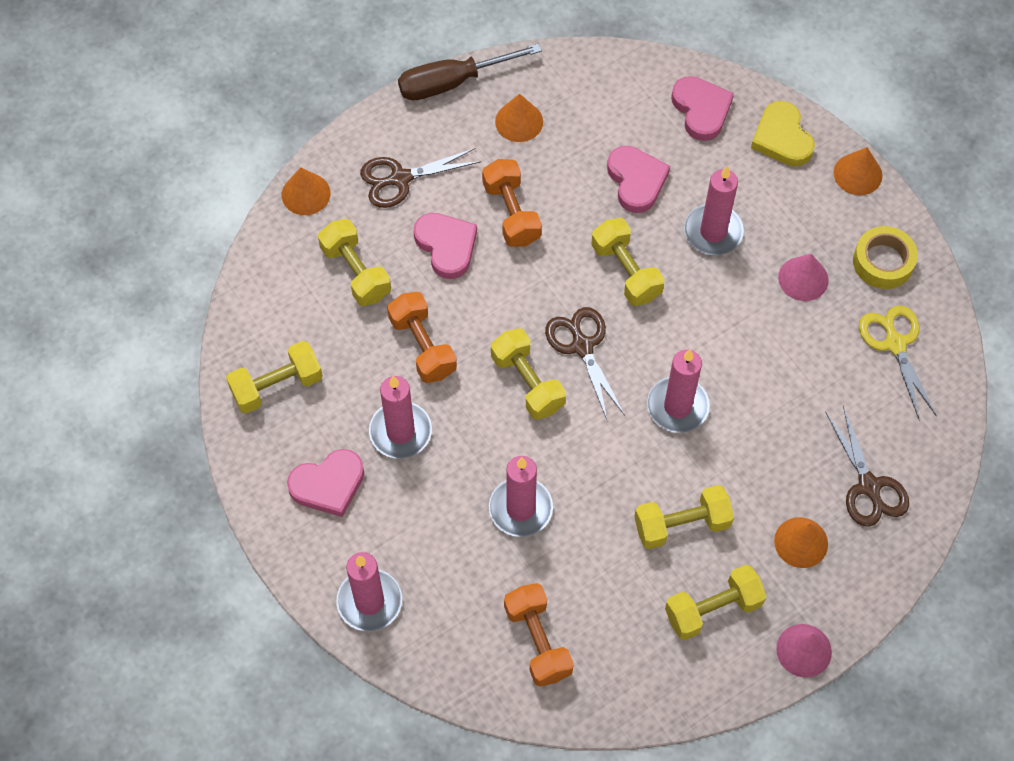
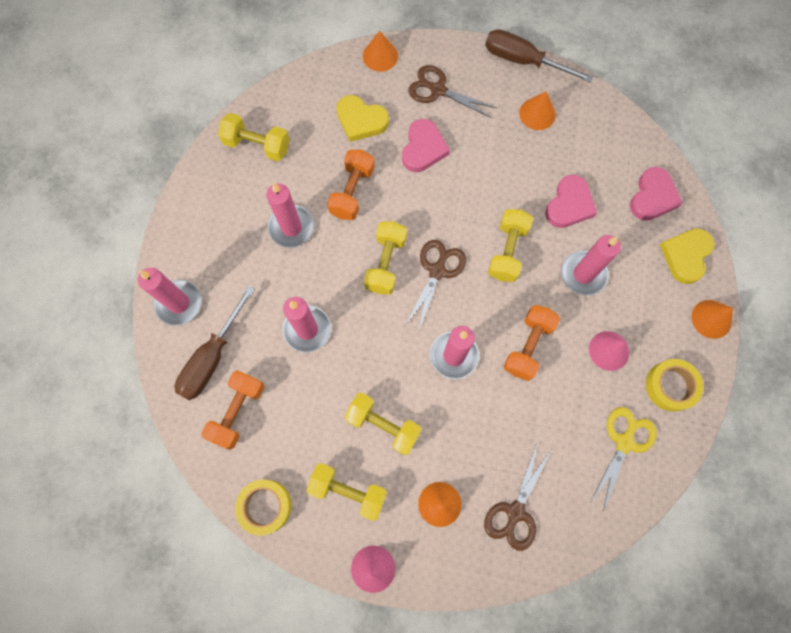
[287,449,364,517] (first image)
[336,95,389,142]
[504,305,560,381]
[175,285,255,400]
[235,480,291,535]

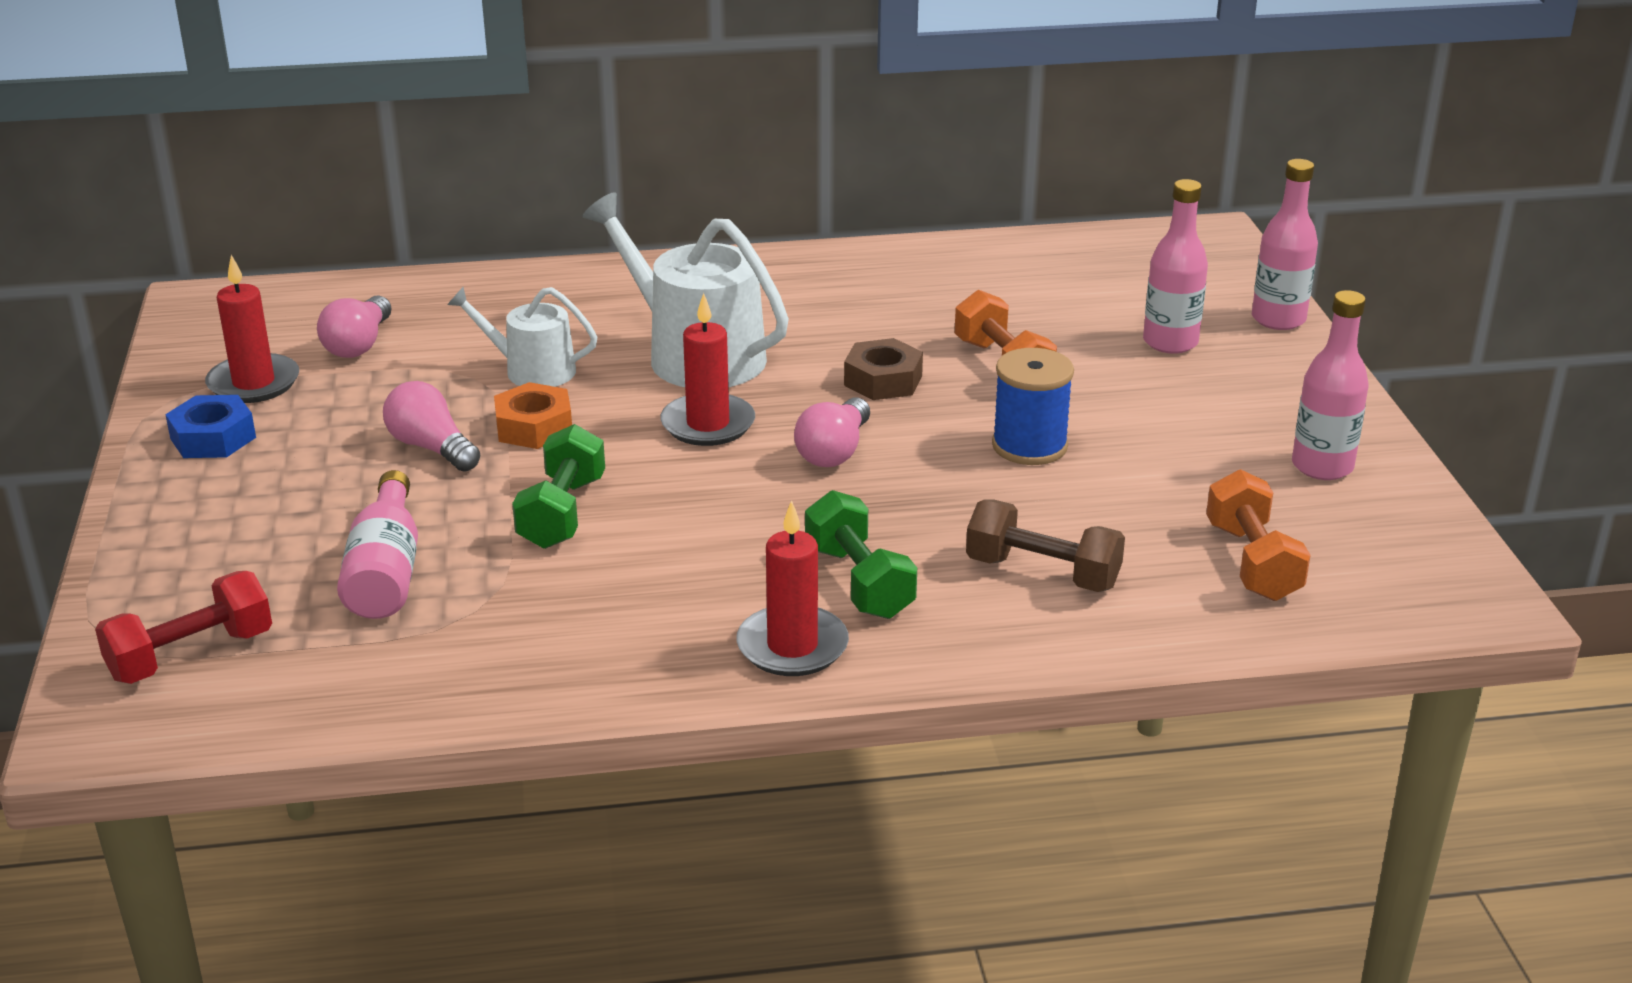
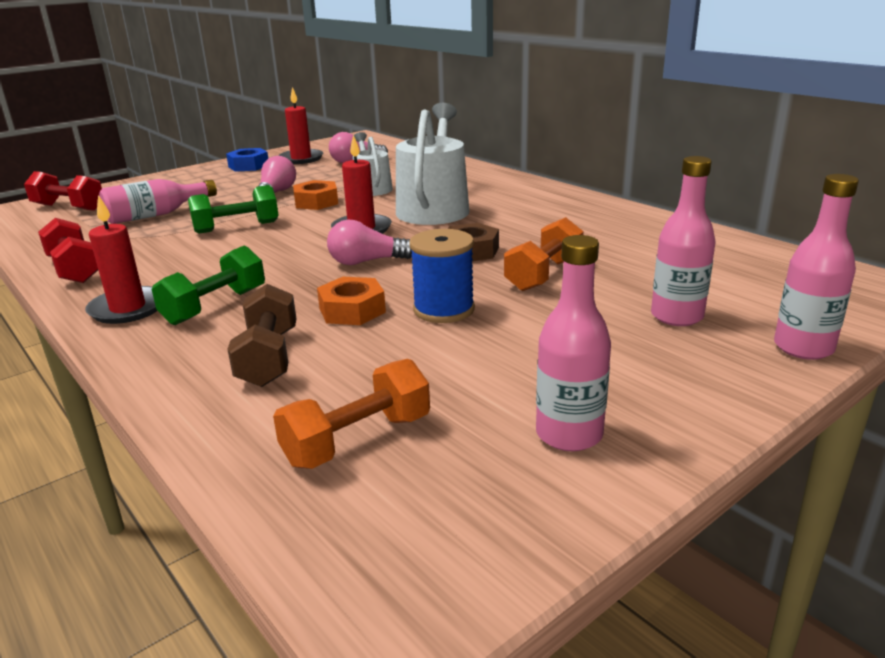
[38,218,98,283]
[317,277,386,325]

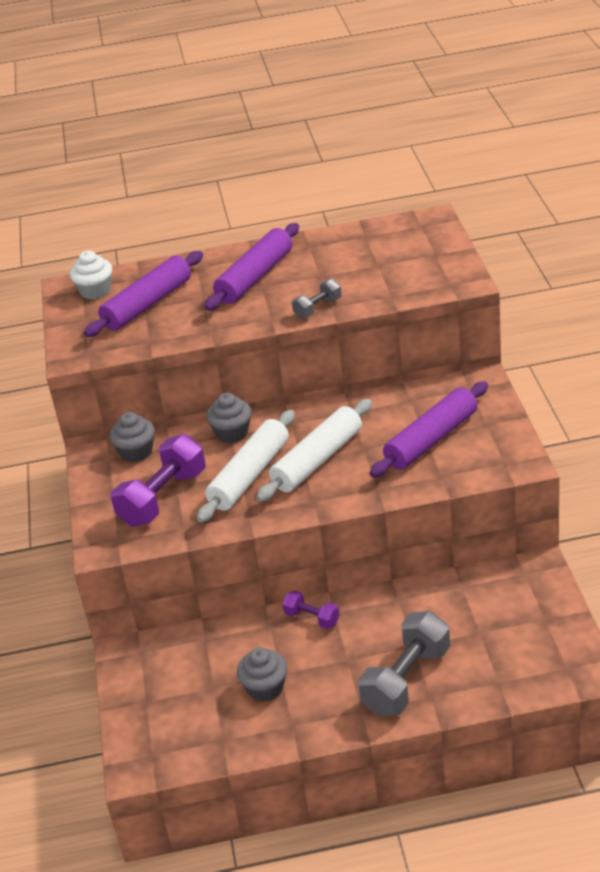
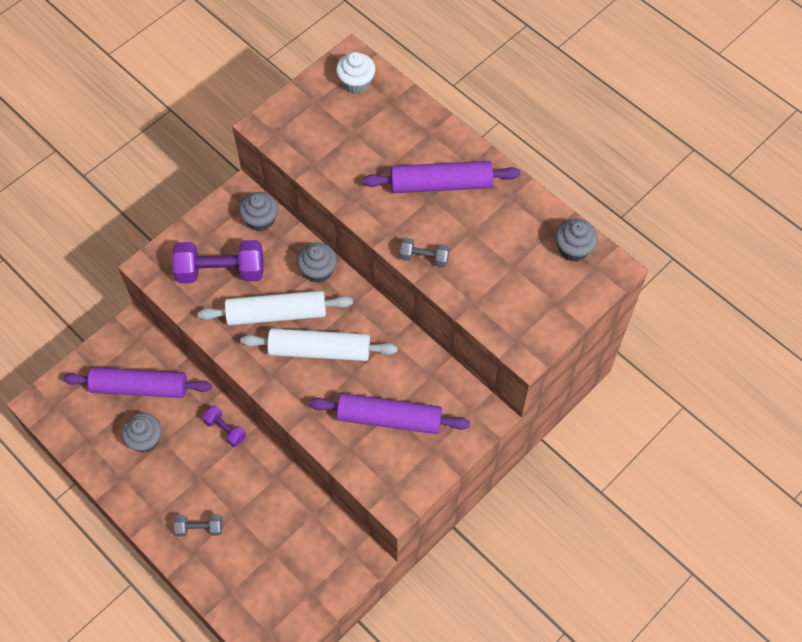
[63,367,212,398]
[202,406,246,447]
[174,514,223,537]
[555,219,598,262]

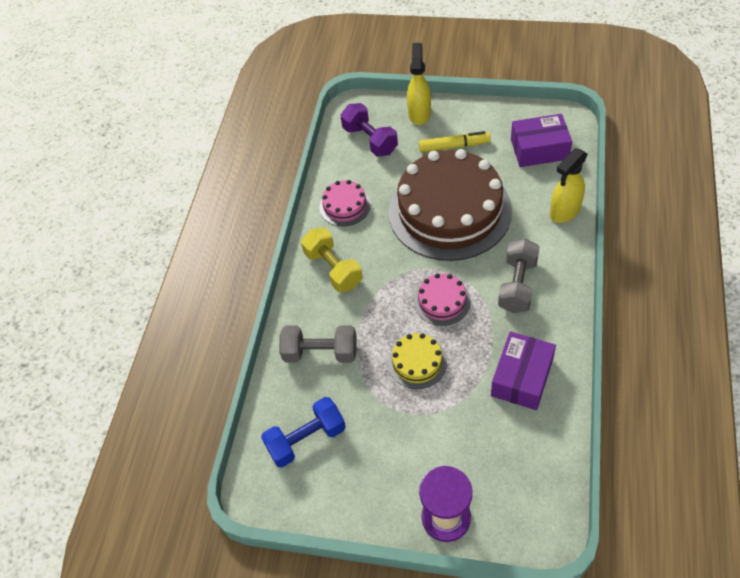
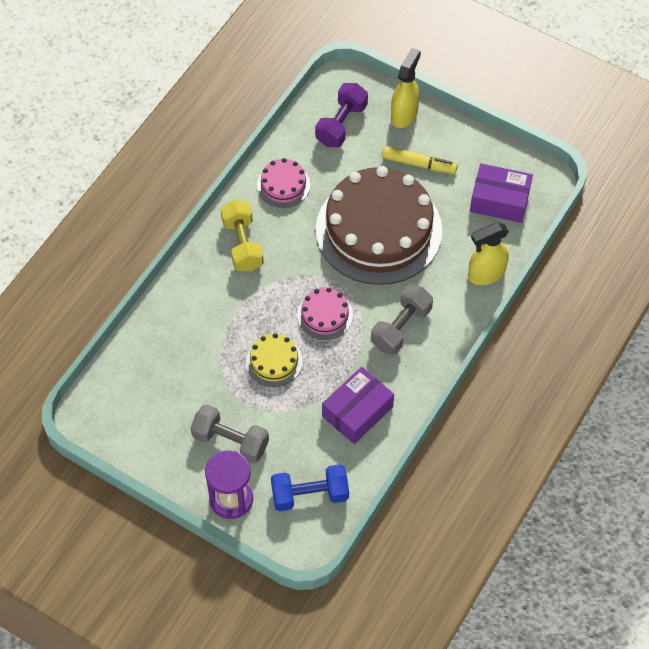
[271,464,349,511]
[190,404,269,463]
[315,83,368,147]

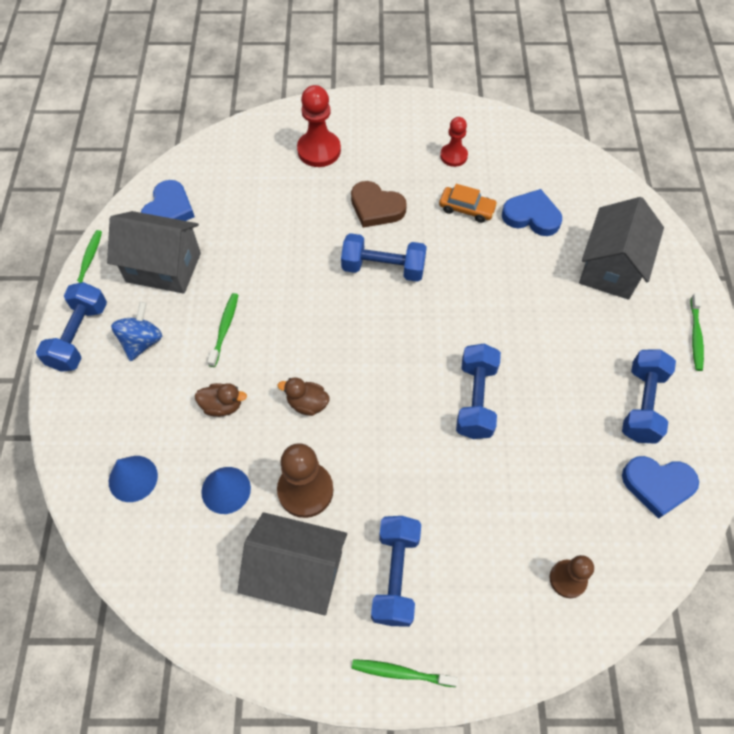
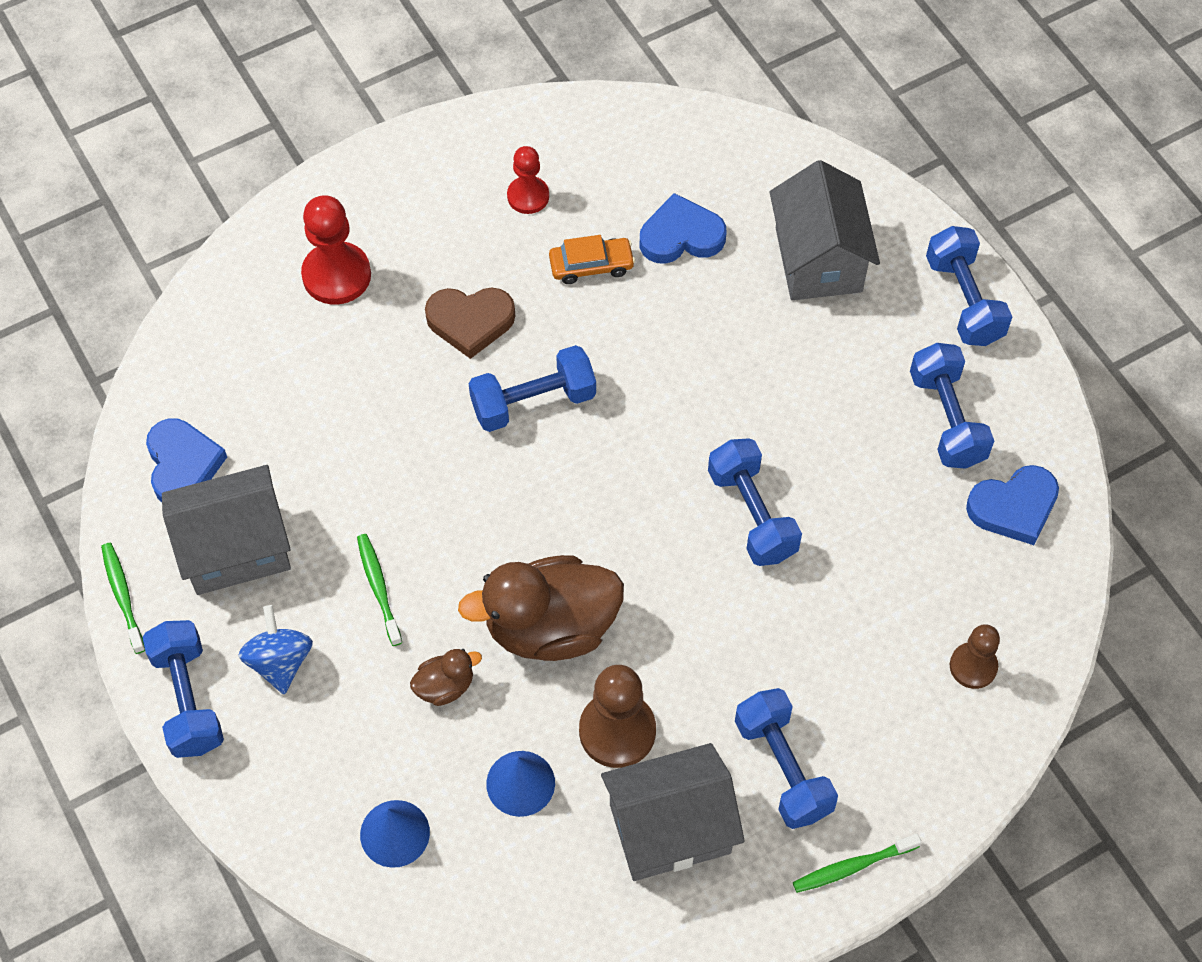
[458,555,624,661]
[926,226,1012,346]

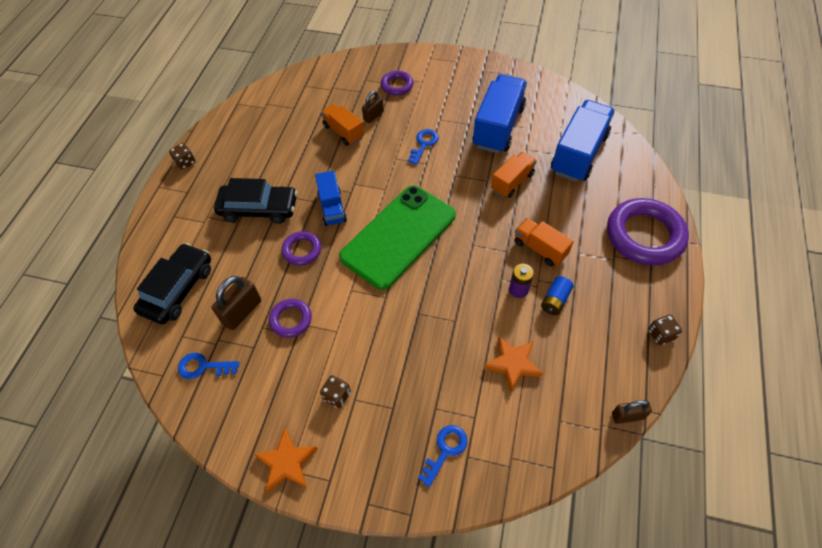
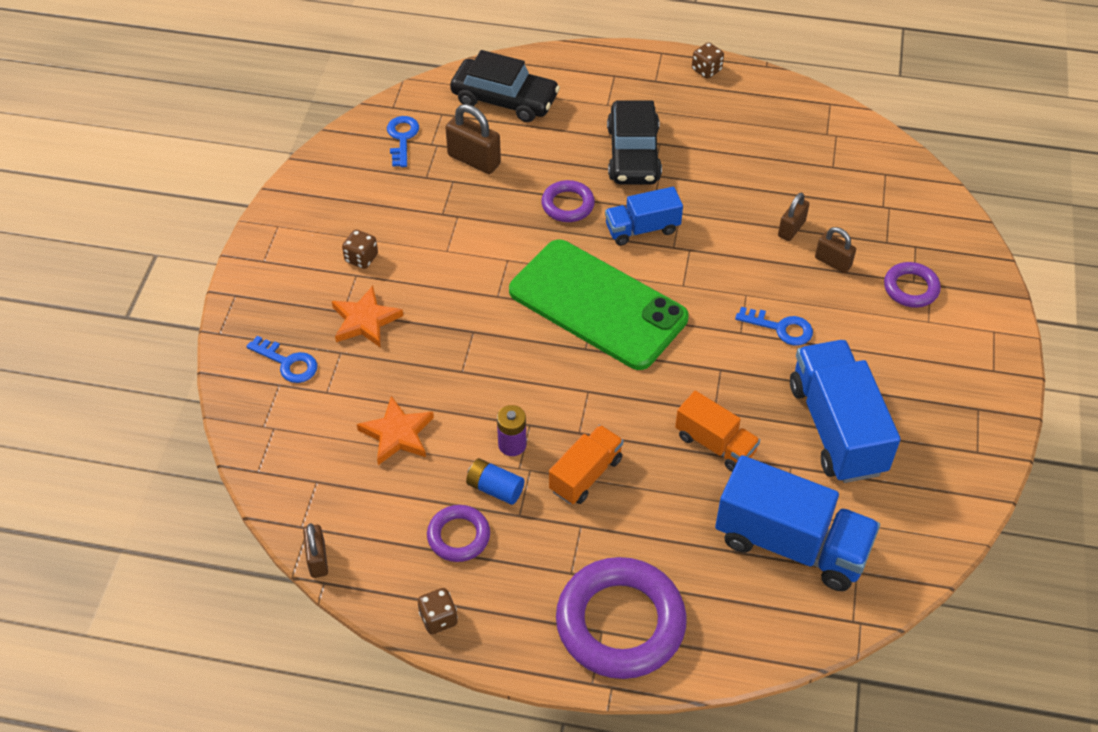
[332,286,403,348]
[427,505,490,562]
[778,192,809,241]
[790,340,901,483]

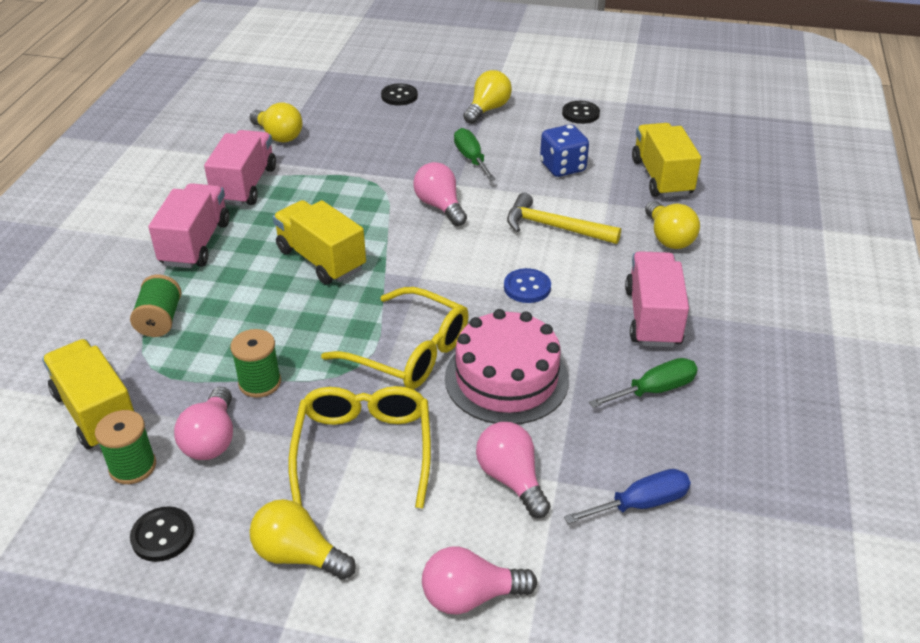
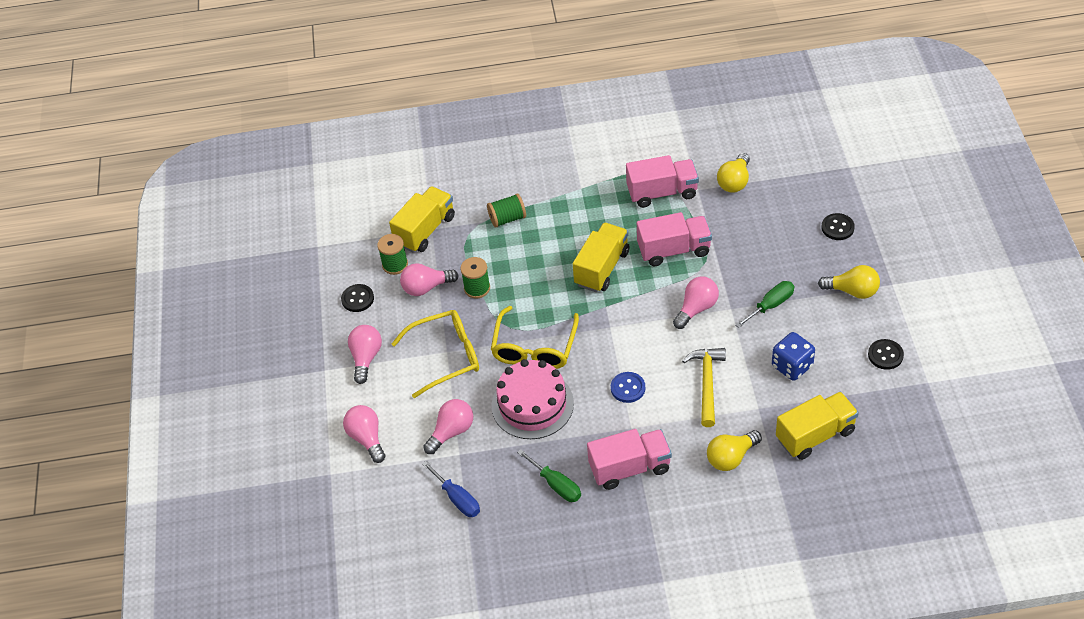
[637,212,712,266]
[348,325,382,384]

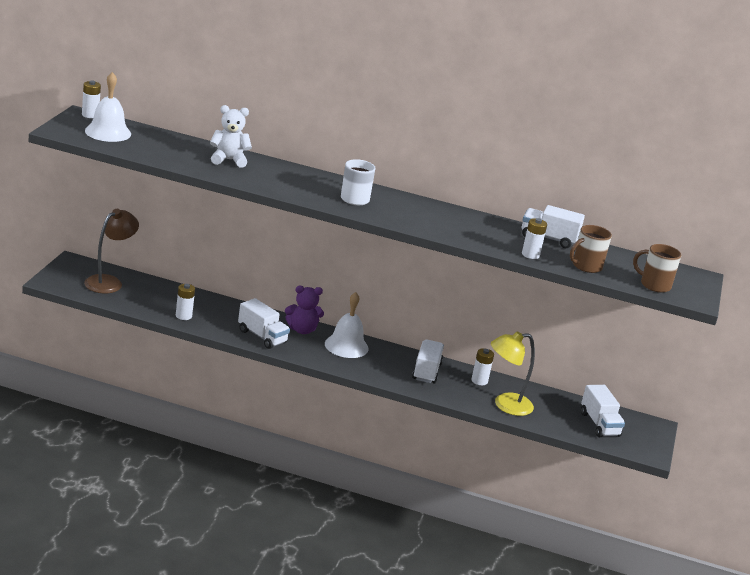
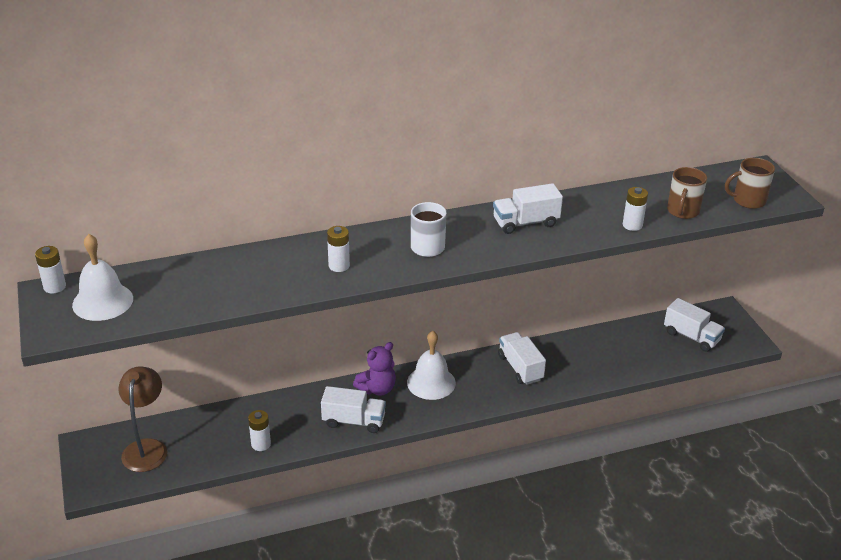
[210,105,252,168] (first image)
[327,226,350,272]
[491,331,535,416] (first image)
[493,183,563,234]

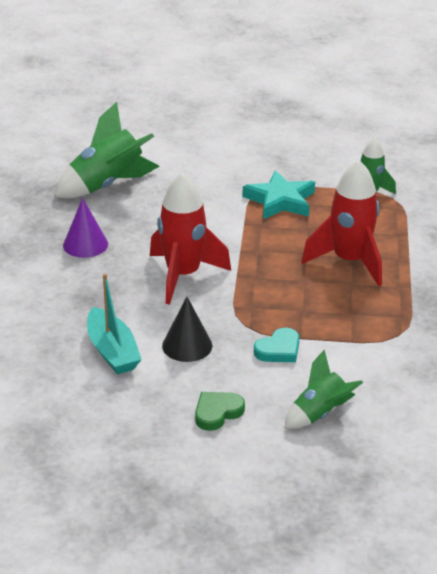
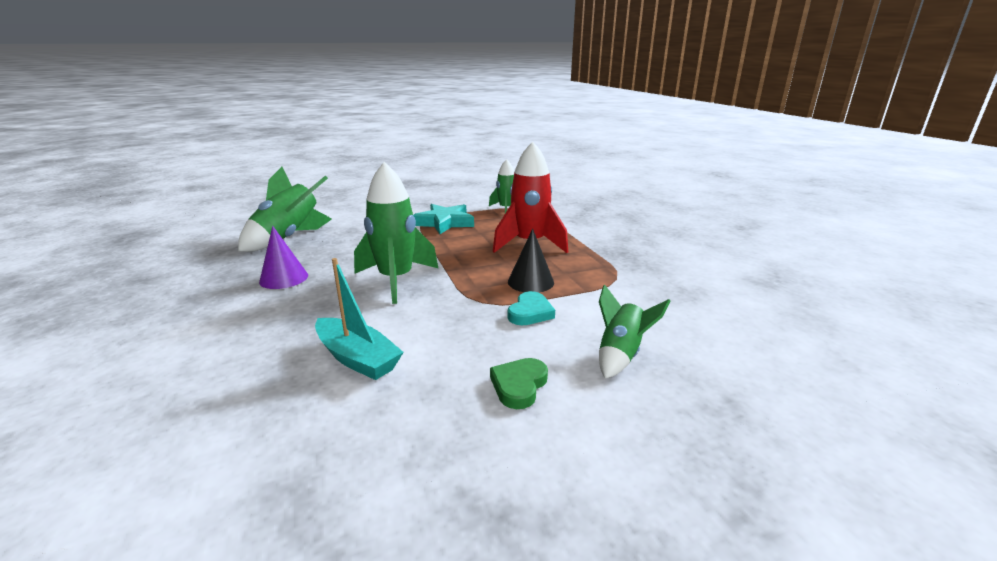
[354,162,438,304]
[508,229,554,293]

